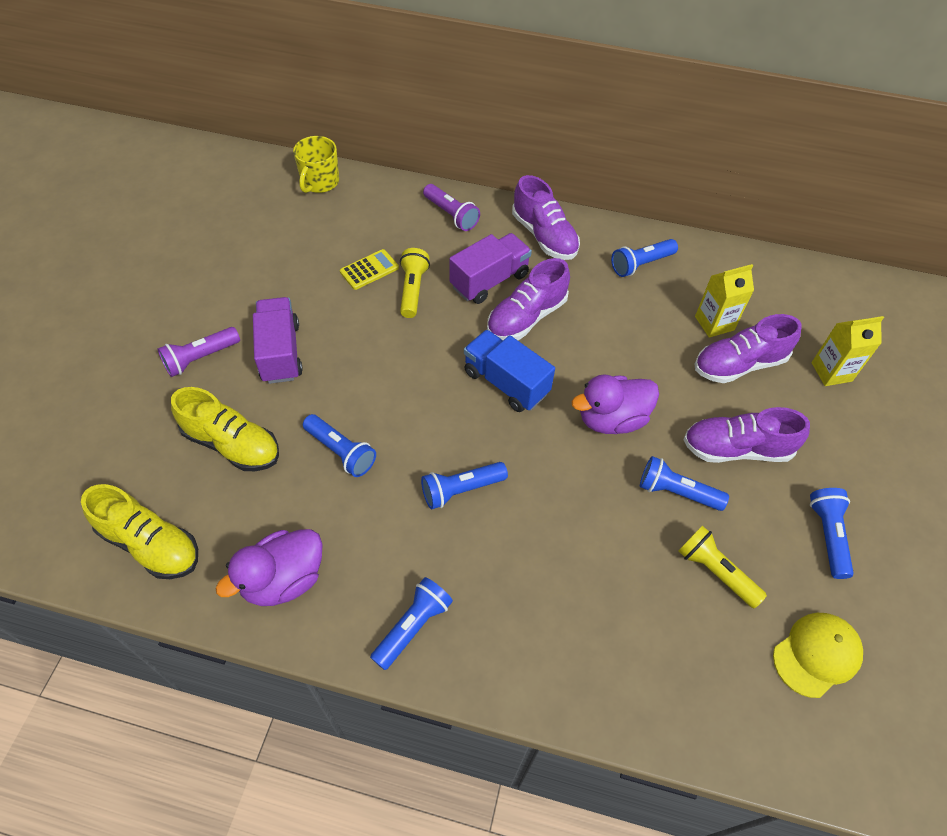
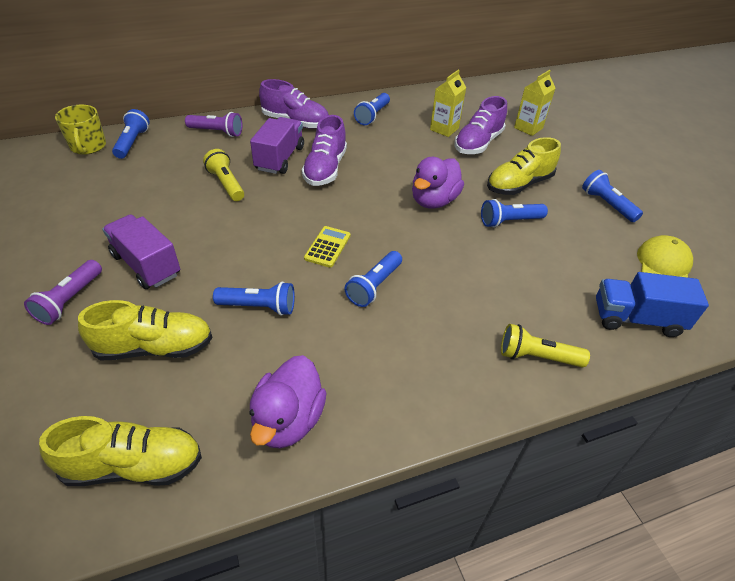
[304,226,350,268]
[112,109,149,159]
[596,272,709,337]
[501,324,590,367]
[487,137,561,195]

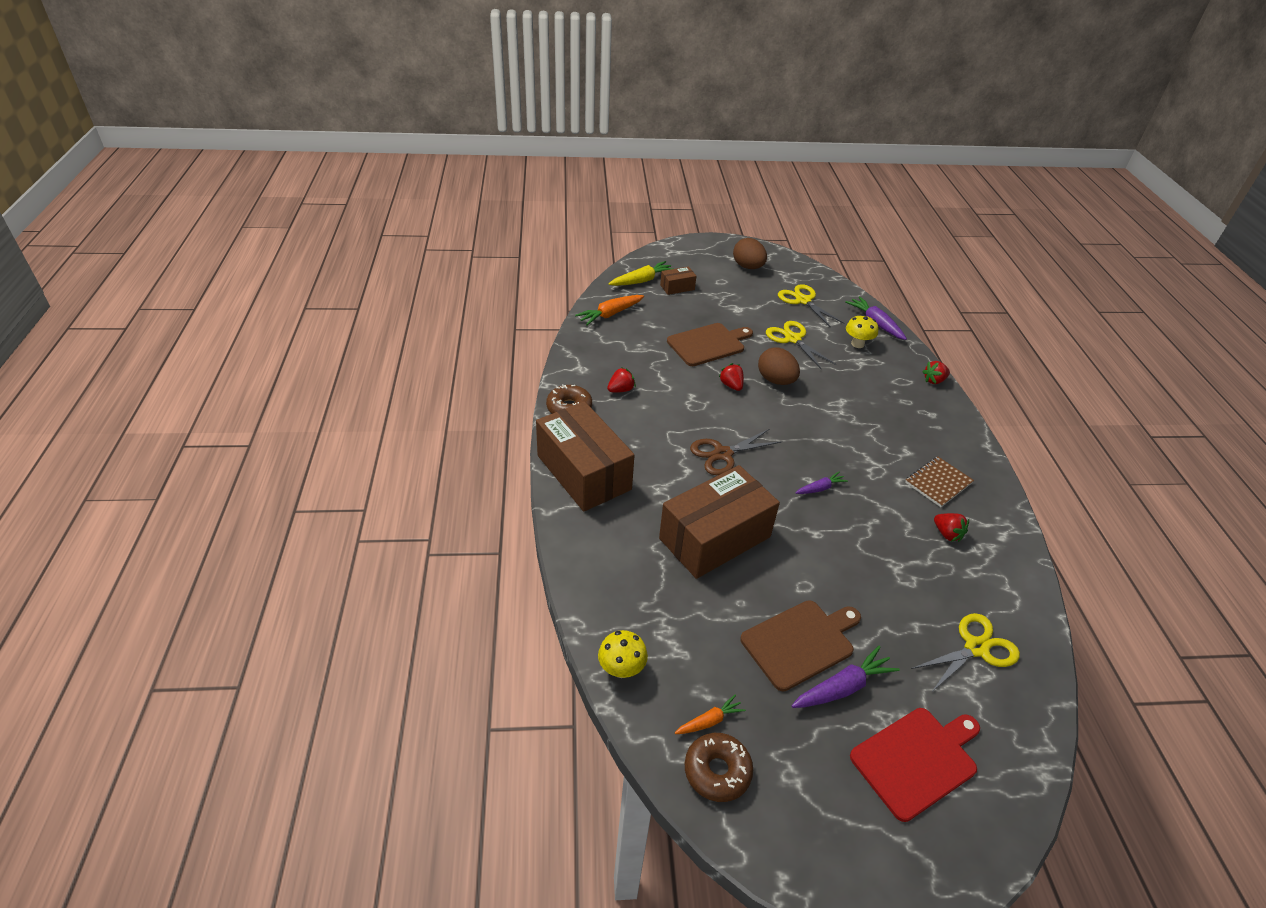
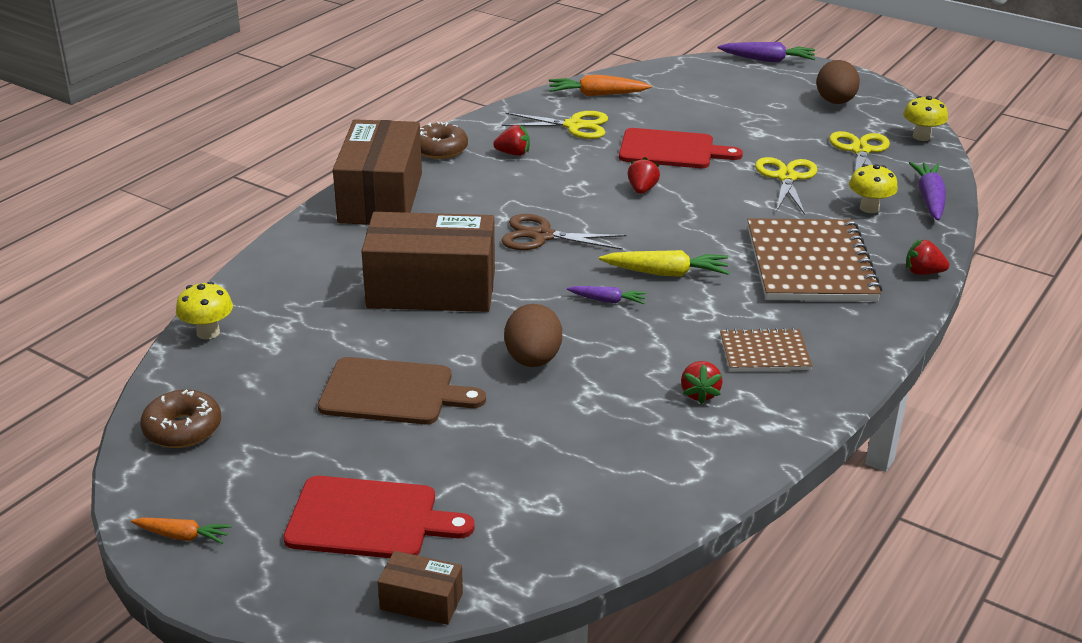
[599,250,729,277]
[378,551,463,625]
[619,128,743,168]
[131,517,232,544]
[504,304,562,367]
[718,42,815,63]
[502,111,608,139]
[747,218,882,301]
[903,96,948,141]

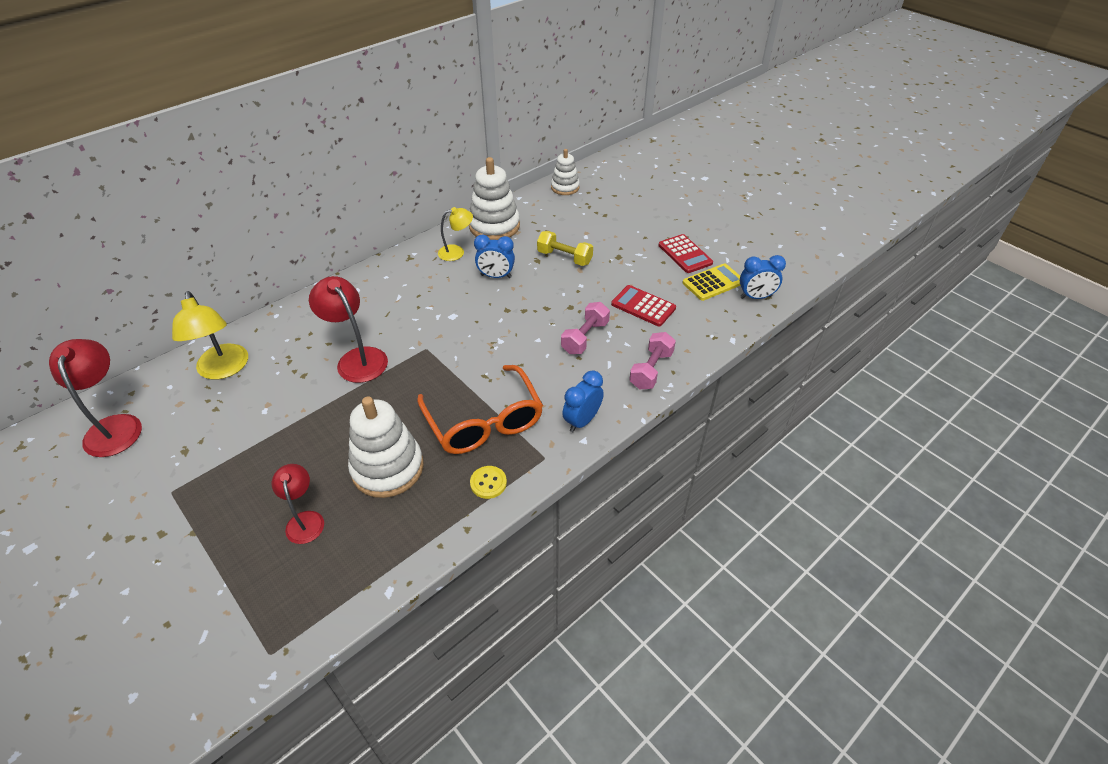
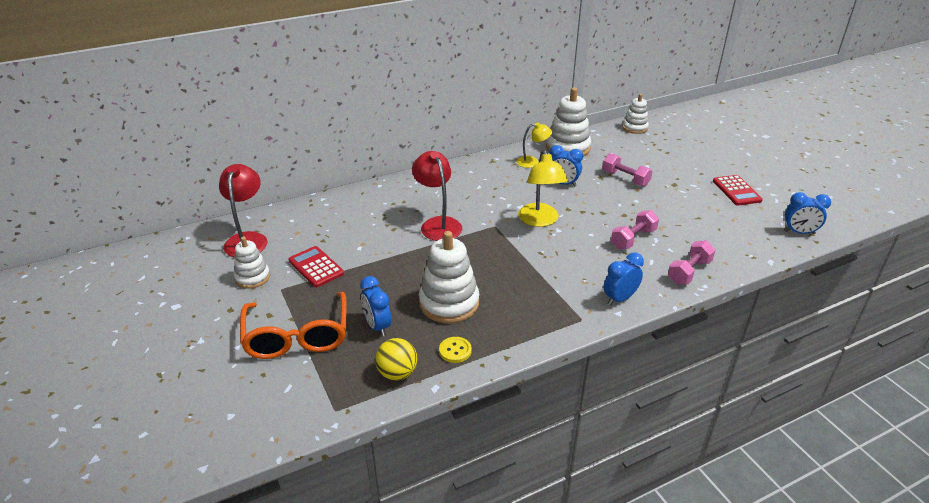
[518,150,568,227]
[360,276,391,337]
[240,292,347,359]
[439,337,472,363]
[602,153,653,187]
[289,246,344,287]
[683,263,741,301] (first image)
[234,237,270,289]
[375,338,417,380]

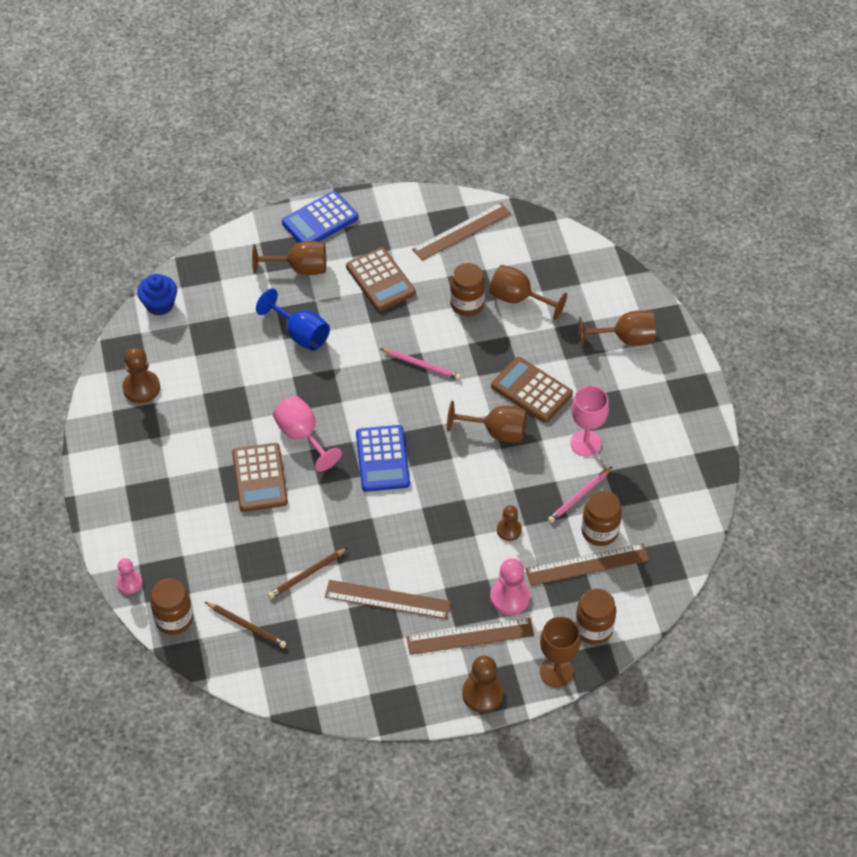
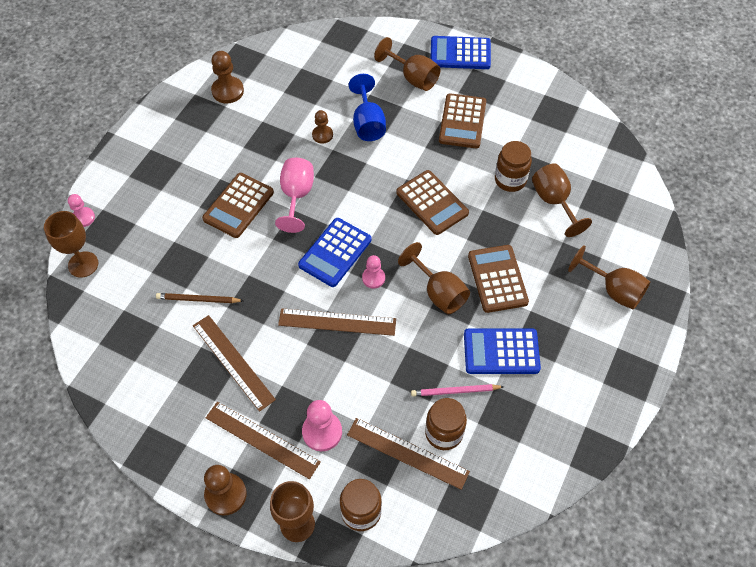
[137,274,177,316] (first image)
[44,211,98,278]
[205,602,286,648] (first image)
[396,170,469,235]
[278,308,396,336]
[312,110,333,144]
[464,328,541,374]
[362,255,385,288]

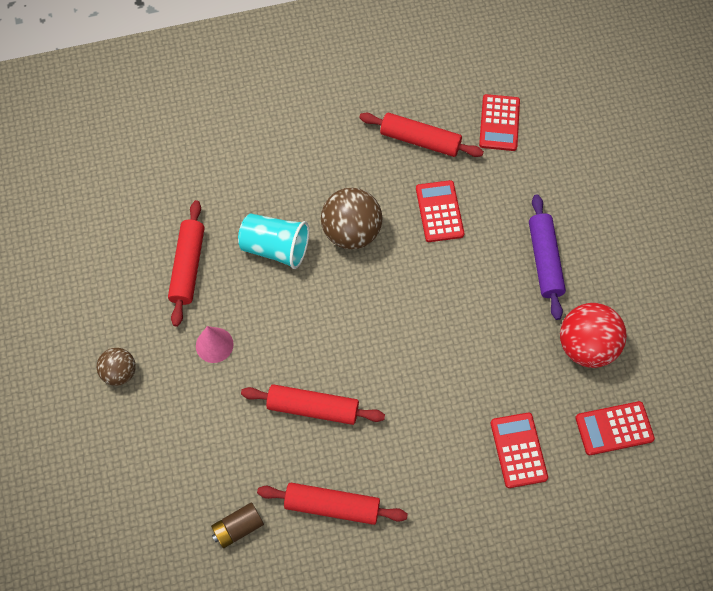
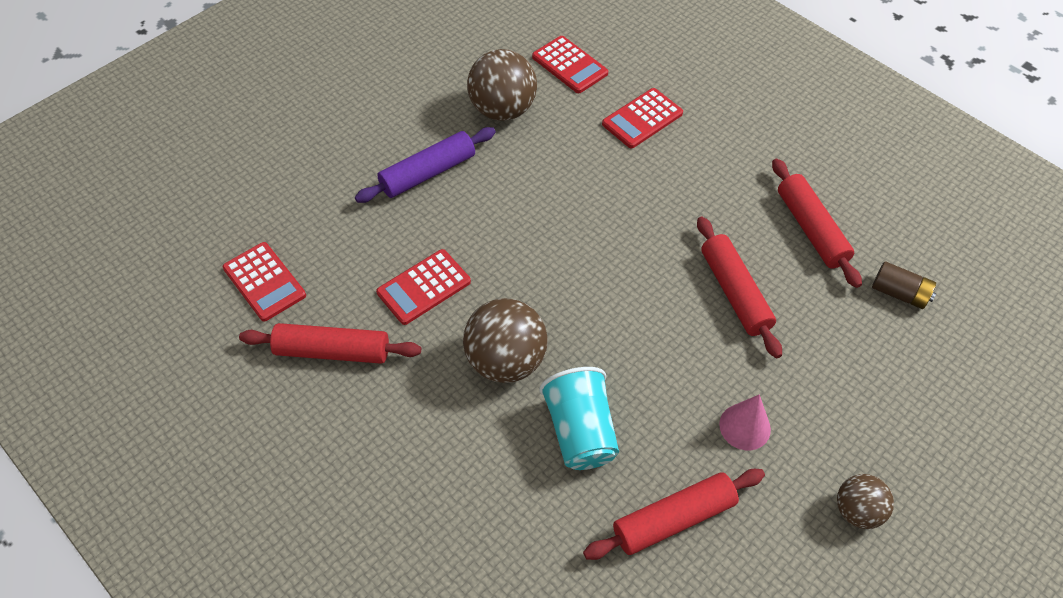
[239,323,421,364]
[223,242,306,322]
[467,49,537,121]

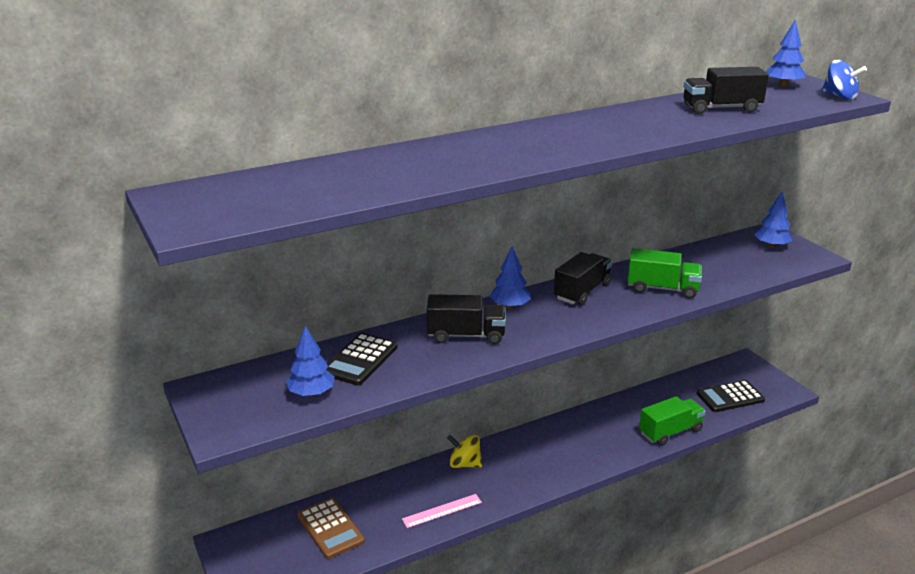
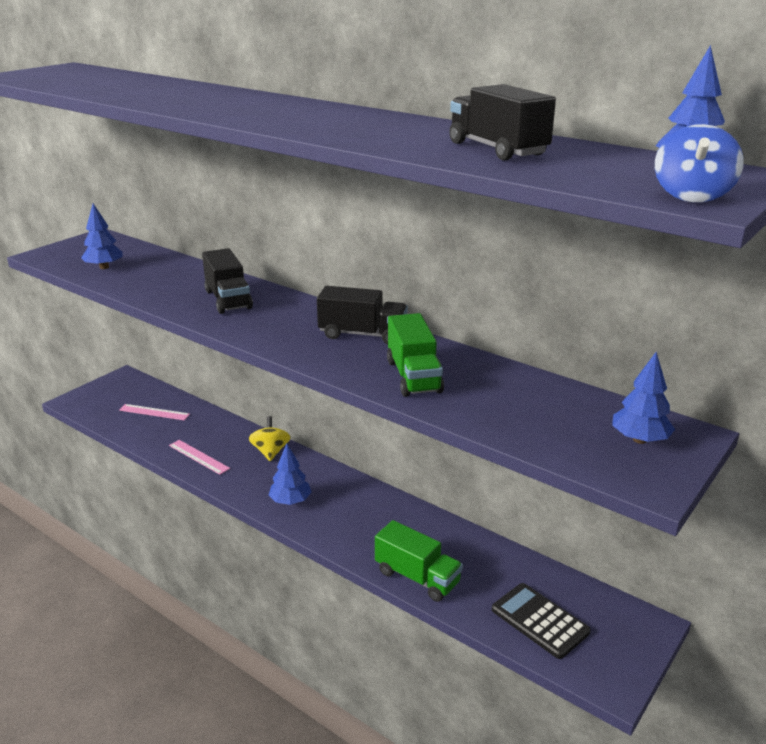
[119,404,190,420]
[326,333,398,386] (first image)
[269,444,312,505]

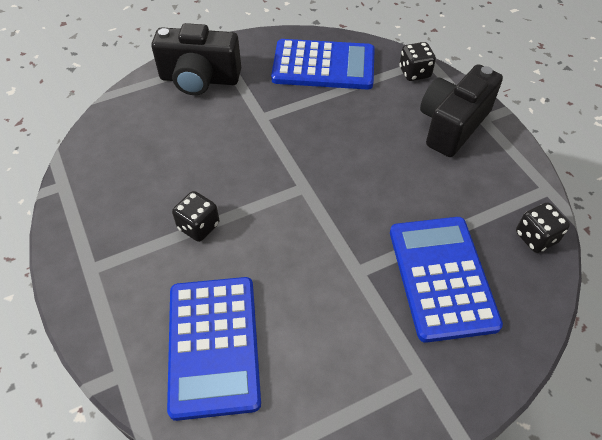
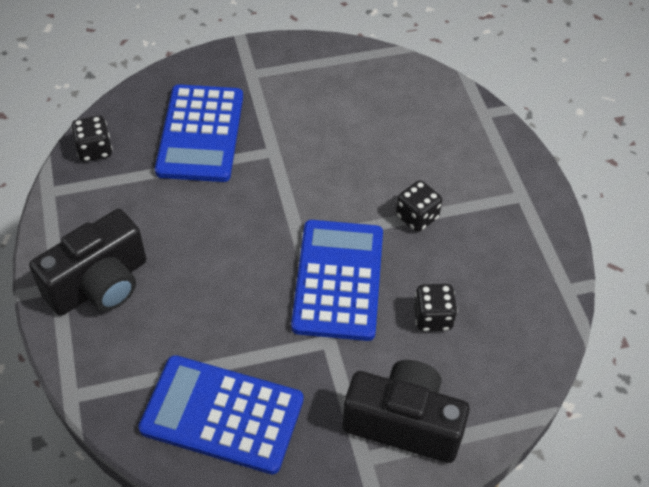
[291,220,383,341]
[414,284,458,331]

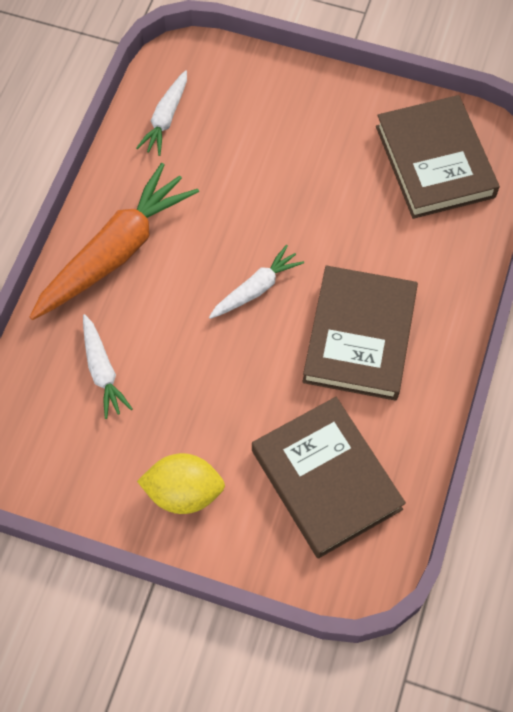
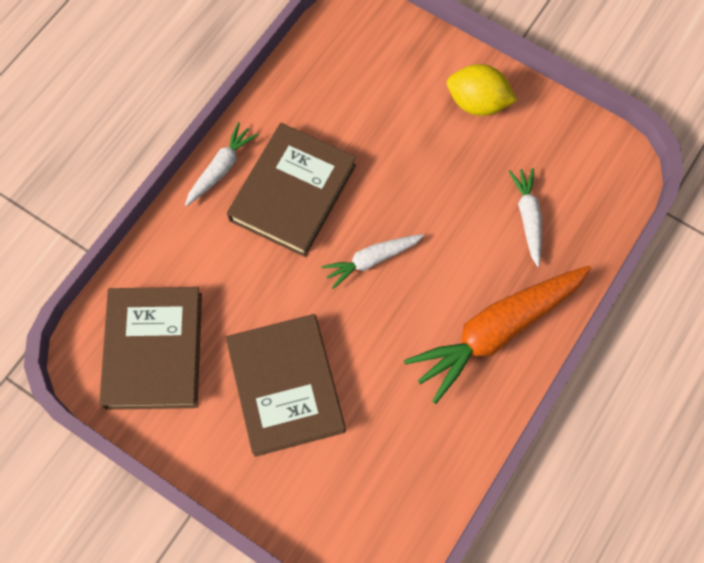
[185,122,258,206]
[226,314,346,457]

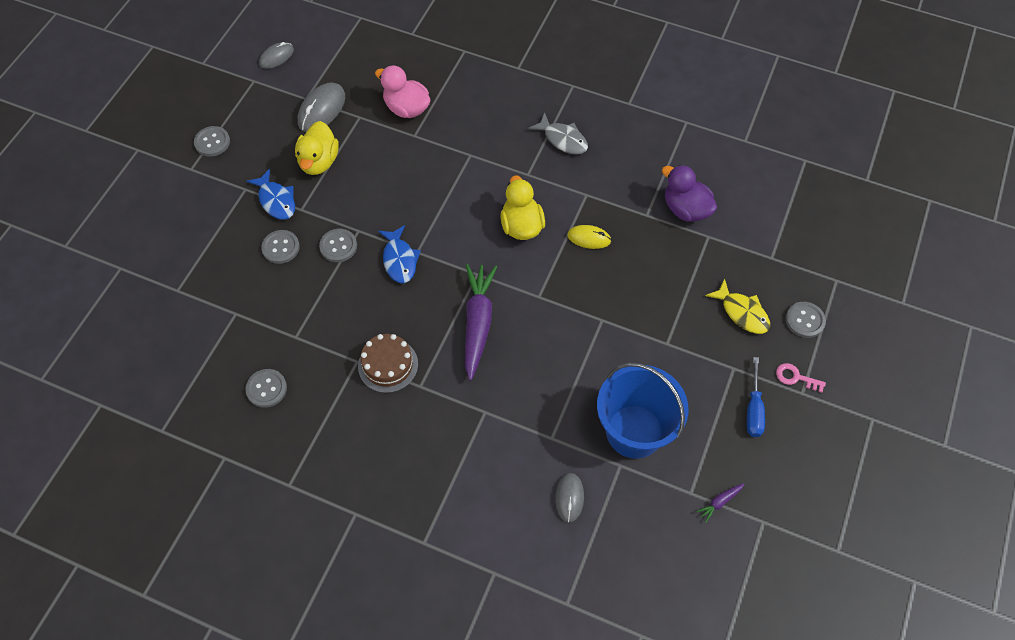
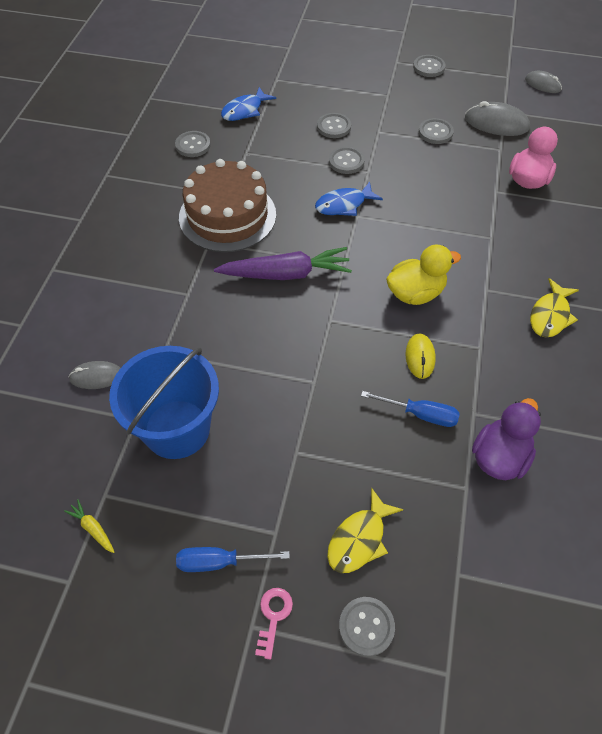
[221,87,276,121]
[419,118,454,144]
[179,159,276,252]
[530,278,579,338]
[64,499,114,553]
[361,391,460,427]

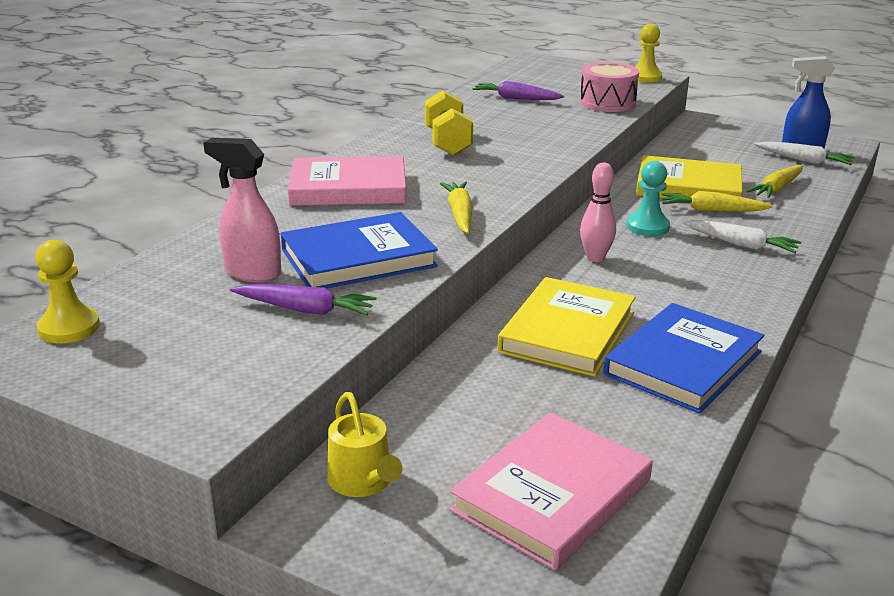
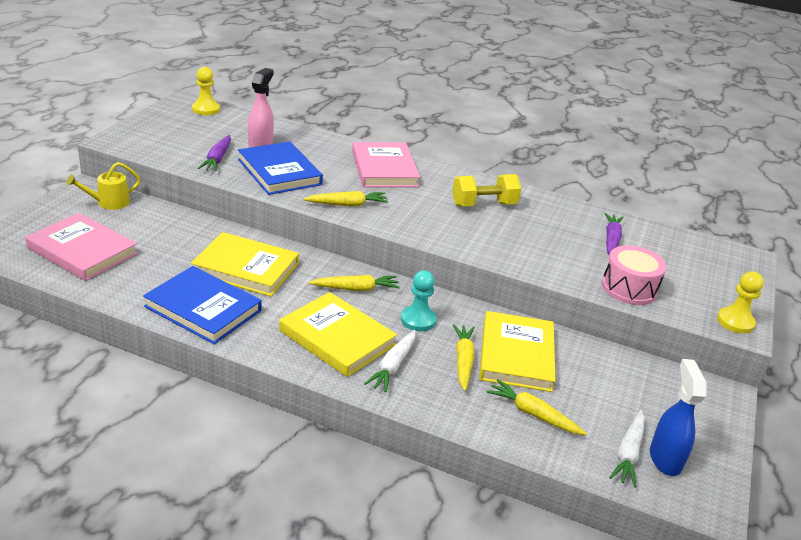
[308,275,400,291]
[279,292,397,377]

